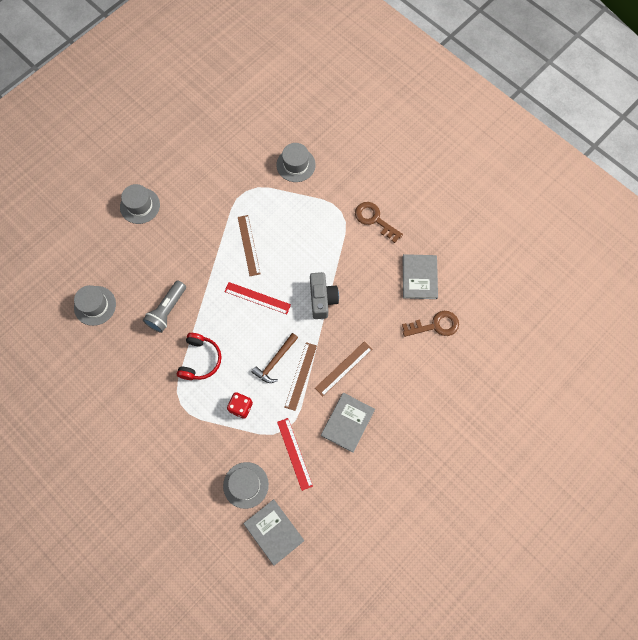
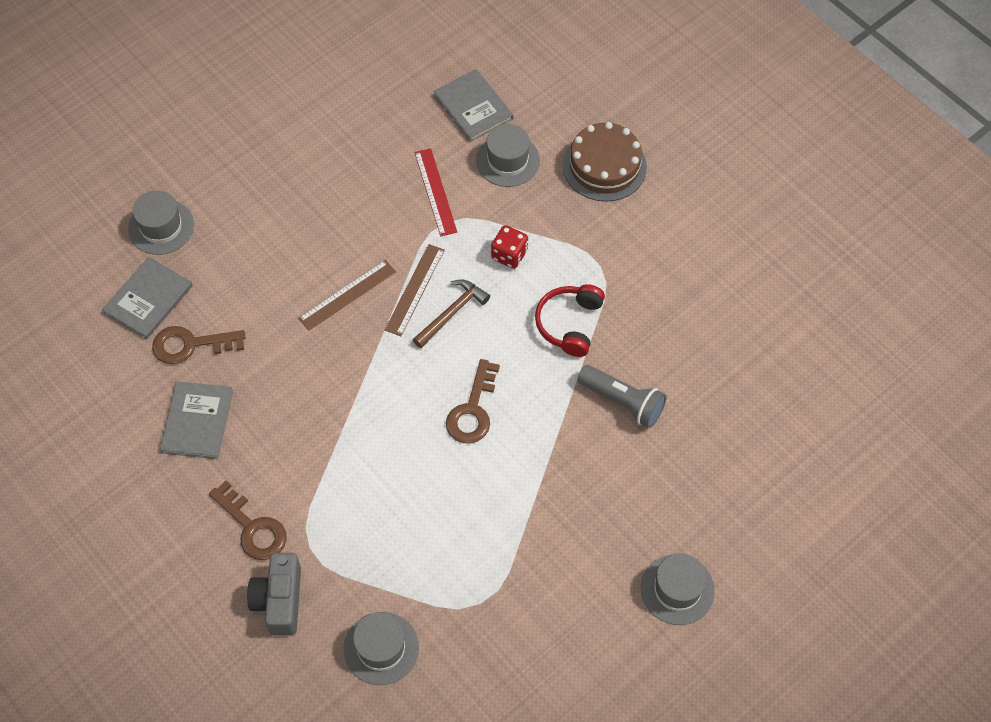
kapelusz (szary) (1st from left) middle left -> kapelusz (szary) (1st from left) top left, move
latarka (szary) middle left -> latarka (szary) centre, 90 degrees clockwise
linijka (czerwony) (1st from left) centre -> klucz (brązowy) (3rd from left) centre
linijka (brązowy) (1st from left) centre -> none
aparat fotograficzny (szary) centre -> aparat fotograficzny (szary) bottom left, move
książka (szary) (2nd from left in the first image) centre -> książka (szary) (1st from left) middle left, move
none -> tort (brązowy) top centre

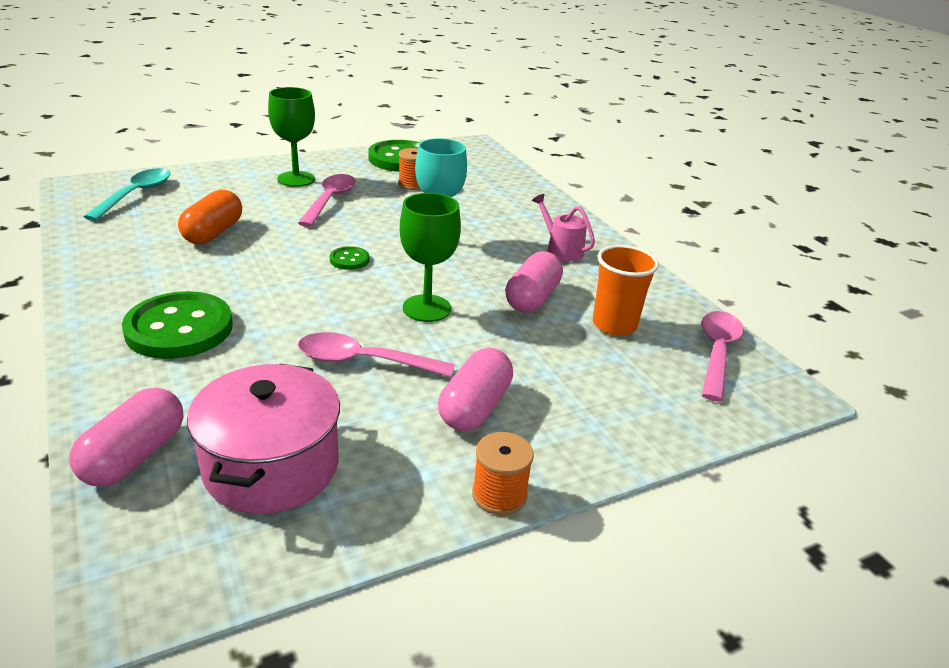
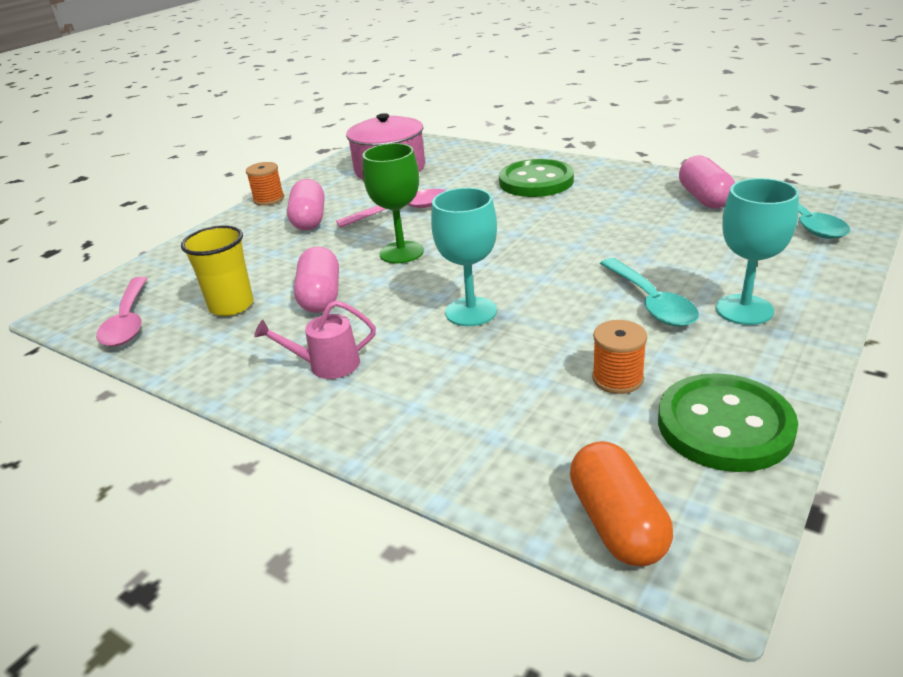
kapsułka (różowy) (1st from left in the first image) middle left -> kapsułka (różowy) (3rd from left) top right, move
kapsułka (pomarańczowy) top left -> kapsułka (pomarańczowy) bottom right, move
kielich (zielony) (1st from left) top left -> kielich (turkusowy) (2nd from left) middle right
łyżka (różowy) (1st from left) top centre -> łyżka (turkusowy) (1st from left) middle right
guzik (zielony) (2nd from left) centre -> none
konewka (różowy) centre, 150 degrees clockwise
szklanka (pomarańczowy) centre -> szklanka (żółty) middle left

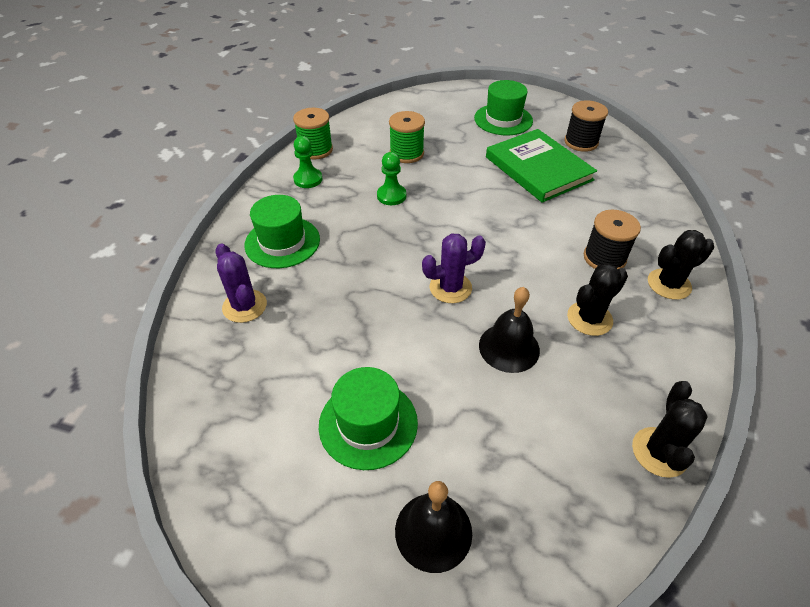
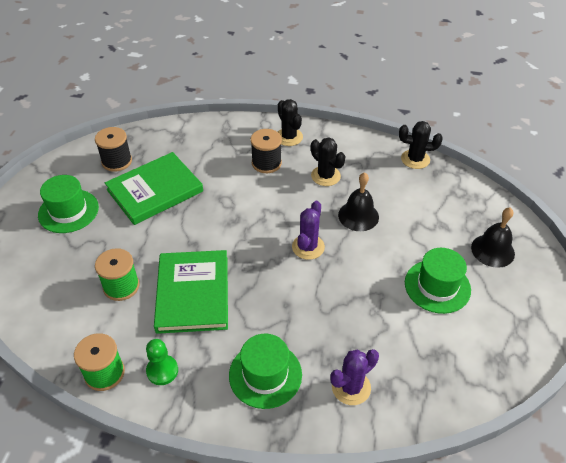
pionek (zielony) (2nd from left) top centre -> książka (zielony) (2nd from left) centre
kaktus (fioletowy) (2nd from left in the first image) centre -> kaktus (fioletowy) (1st from left) centre, 45 degrees clockwise

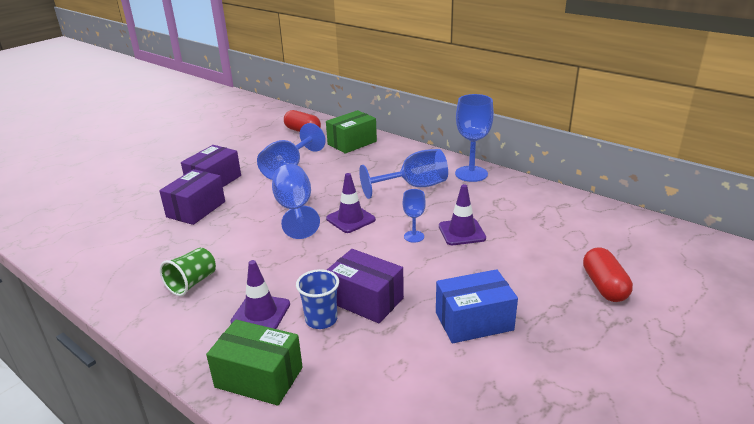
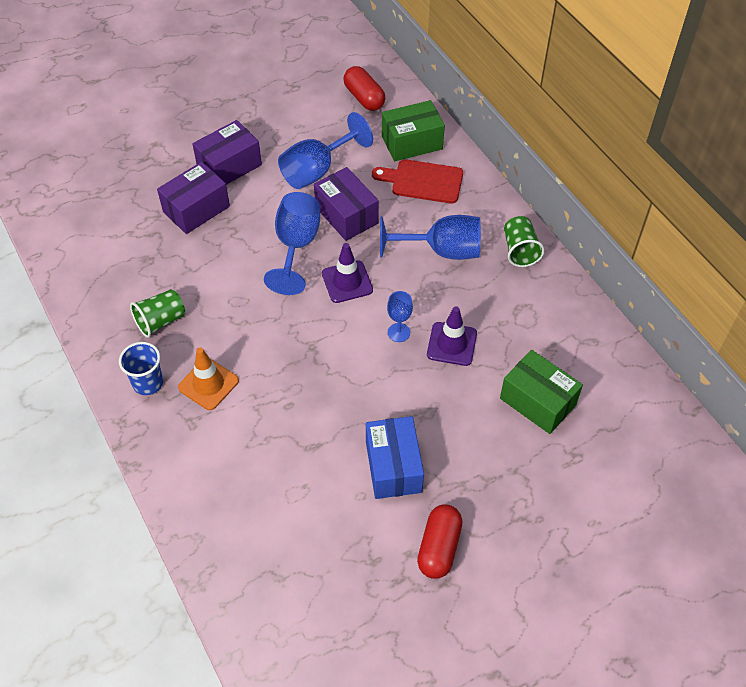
pudełko (zielony) (1st from left in the first image) bottom centre -> pudełko (zielony) (2nd from left) middle right, move
pachołek (fioletowy) (1st from left) bottom centre -> pachołek (pomarańczowy) middle left
szklanka (niebieski) bottom centre -> szklanka (niebieski) middle left, move
pudełko (fioletowy) (3rd from left) bottom centre -> pudełko (fioletowy) (3rd from left) top centre, move
pudełko (niebieski) bottom centre -> pudełko (niebieski) centre, 75 degrees clockwise
kielich (niebieski) (5th from left) top centre -> szklanka (zielony) (2nd from left) middle right
kapsułka (czerwony) (2nd from left) middle right -> kapsułka (czerwony) (2nd from left) bottom centre, move
none -> deska do krojenia (czerwony) top centre

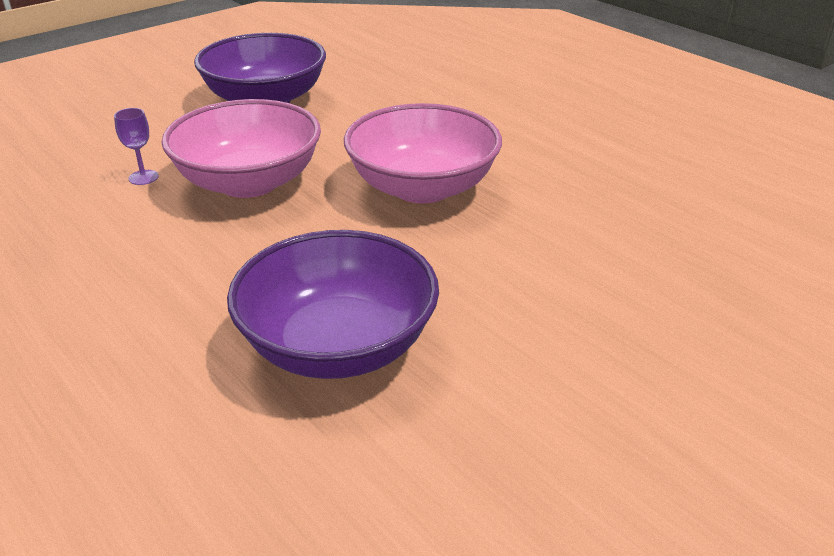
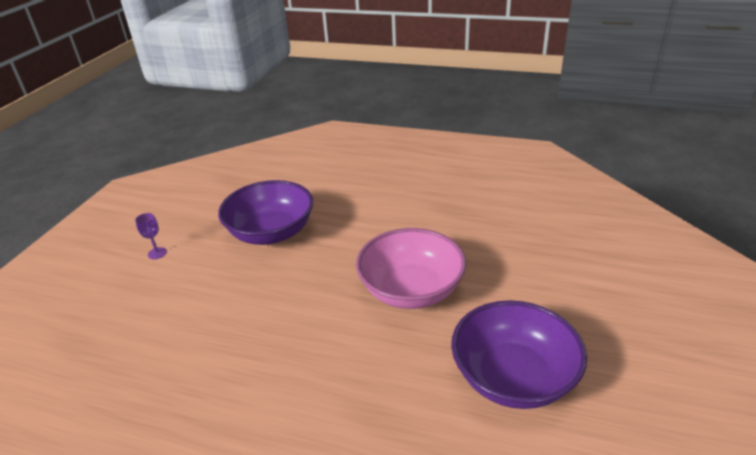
kielich (fioletowy) top left -> kielich (fioletowy) middle left, move
miska (różowy) (2nd from left) top centre -> none

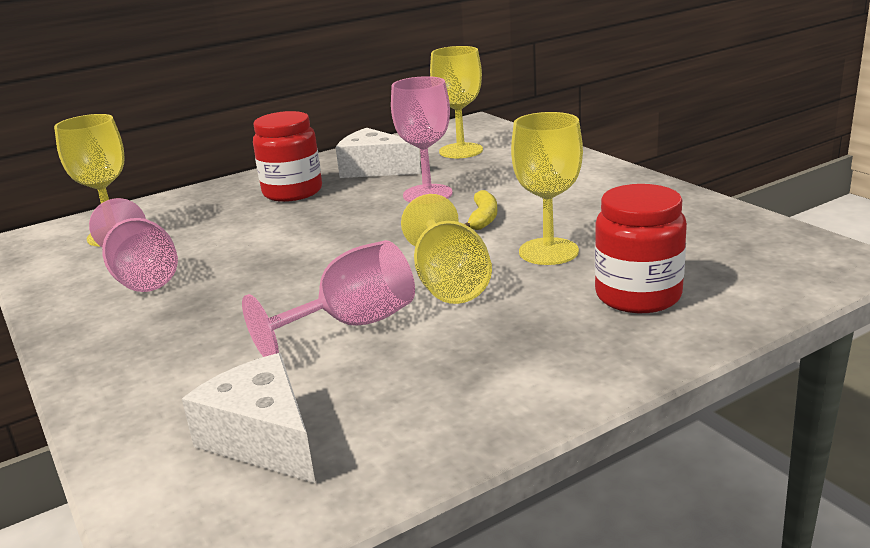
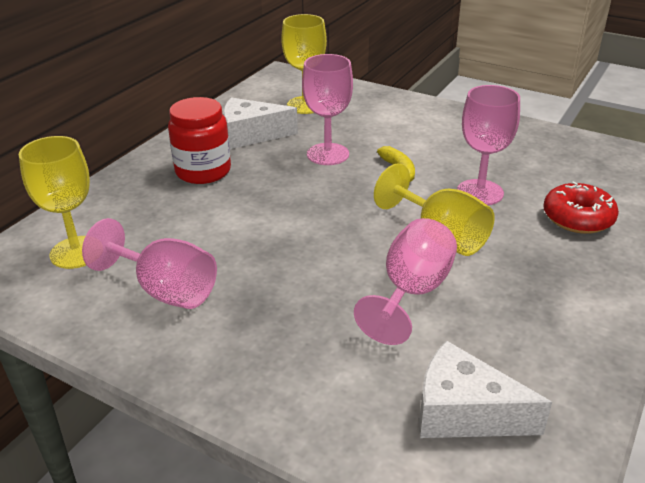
kielich (żółty) (4th from left) centre -> kielich (różowy) (4th from left) top right
słoik (czerwony) (2nd from left) middle right -> donut (czerwony) middle right

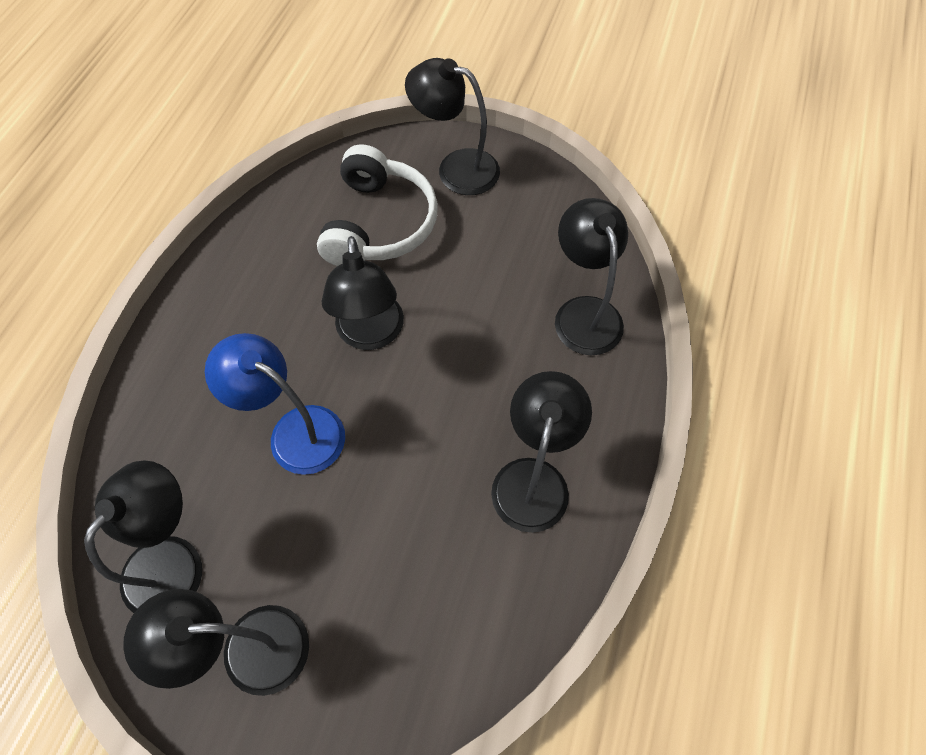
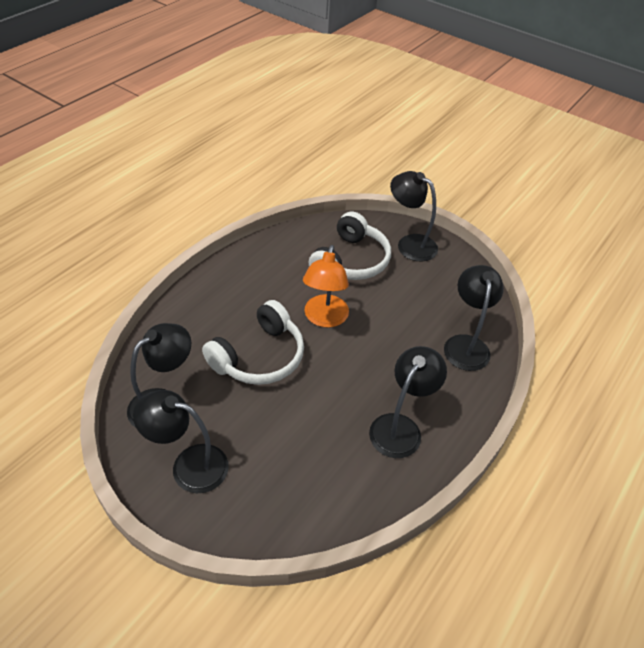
lampka (niebieski) middle left -> słuchawki (biały) (1st from left) centre
lampka (czarny) (3rd from left) centre -> lampka (pomarańczowy) centre

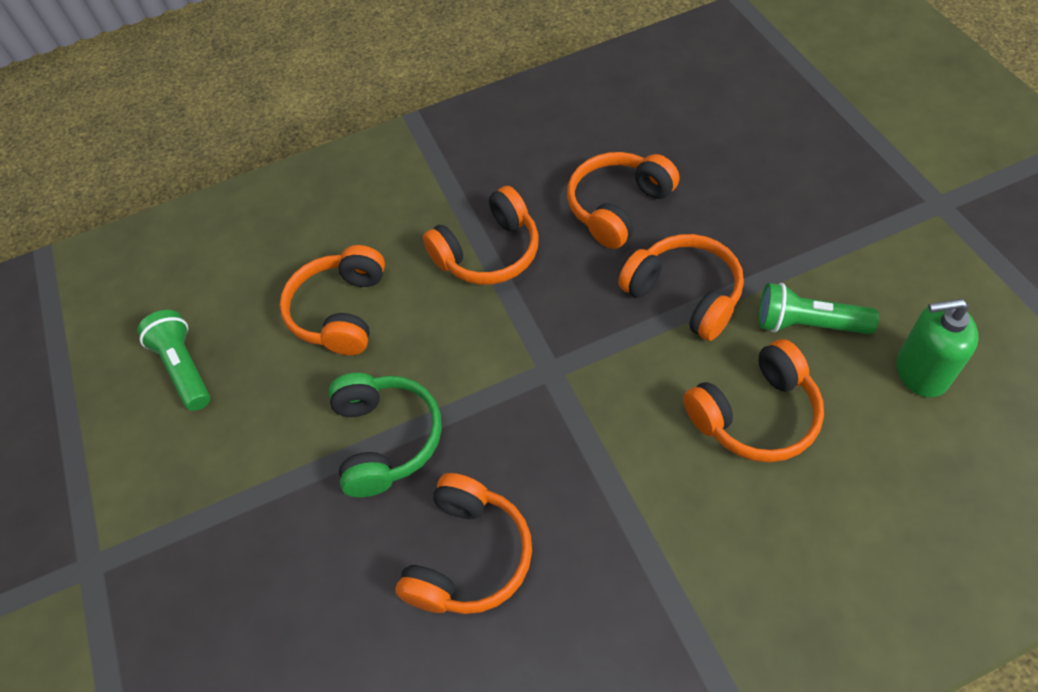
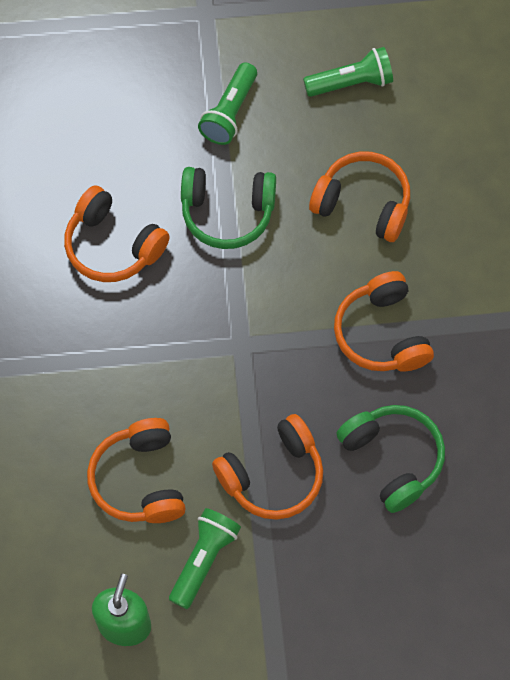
słuchawki (pomarańczowy) (4th from left) top centre -> słuchawki (zielony) (2nd from left) bottom right
none -> latarka (zielony) (2nd from left) top centre

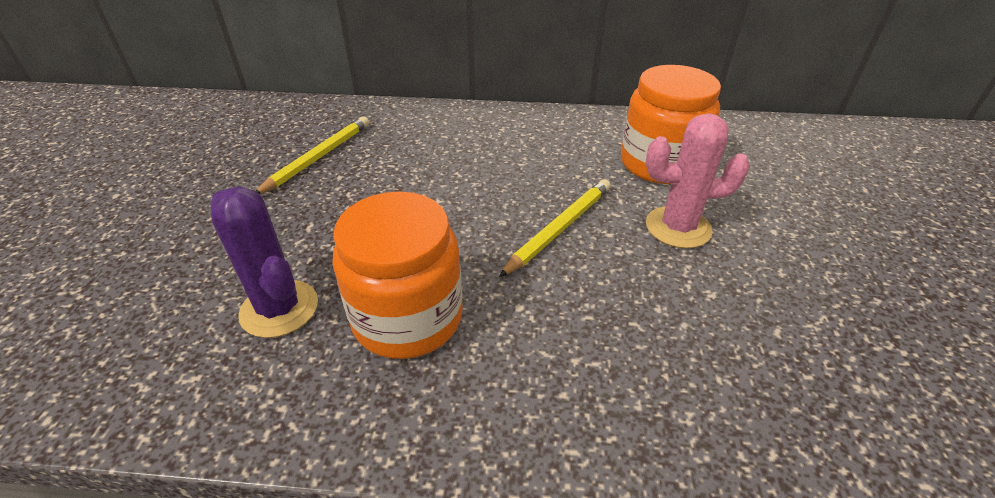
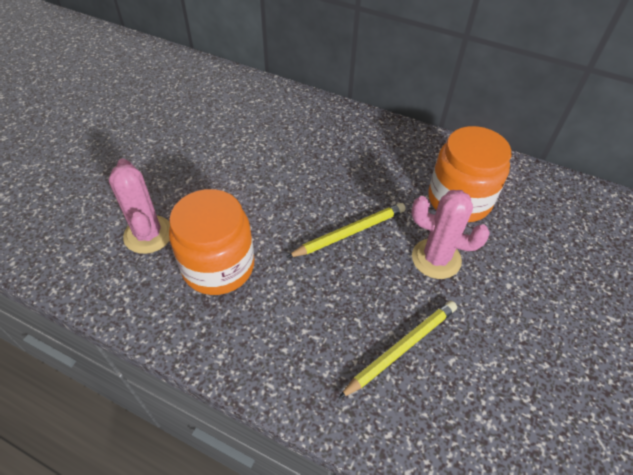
kaktus (fioletowy) middle left -> kaktus (różowy) (1st from left) middle left
ołówek (żółty) (1st from left in the first image) top left -> ołówek (żółty) (2nd from left) bottom centre, move

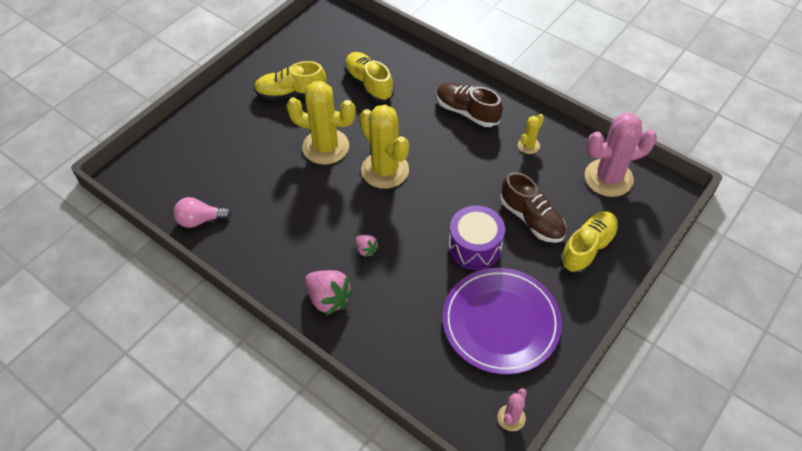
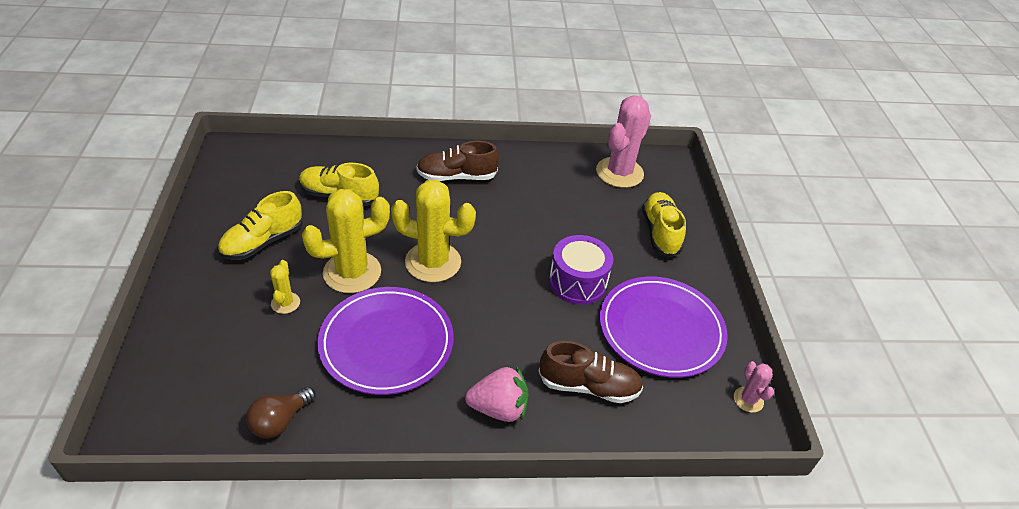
żarówka (różowy) middle left -> żarówka (brązowy) bottom left
truskawka (różowy) (2nd from left) centre -> none
but (brązowy) (2nd from left) centre -> but (brązowy) (2nd from left) bottom centre, move
kaktus (żółty) (3rd from left in the first image) top centre -> kaktus (żółty) (1st from left) middle left, move
none -> talerz (fioletowy) (1st from left) bottom centre

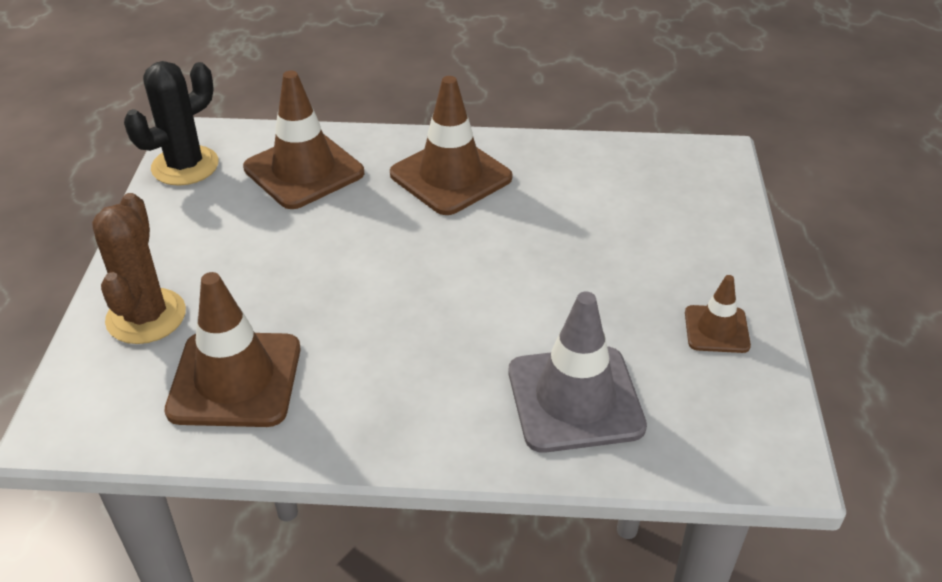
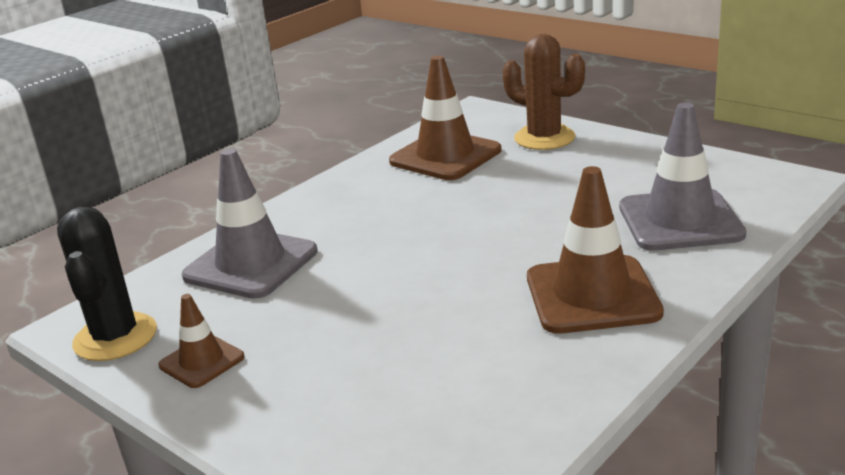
kaktus (czarny) top left -> kaktus (czarny) middle left, move
pachołek (brązowy) (2nd from left) top left -> pachołek (szary) (2nd from left) middle right

